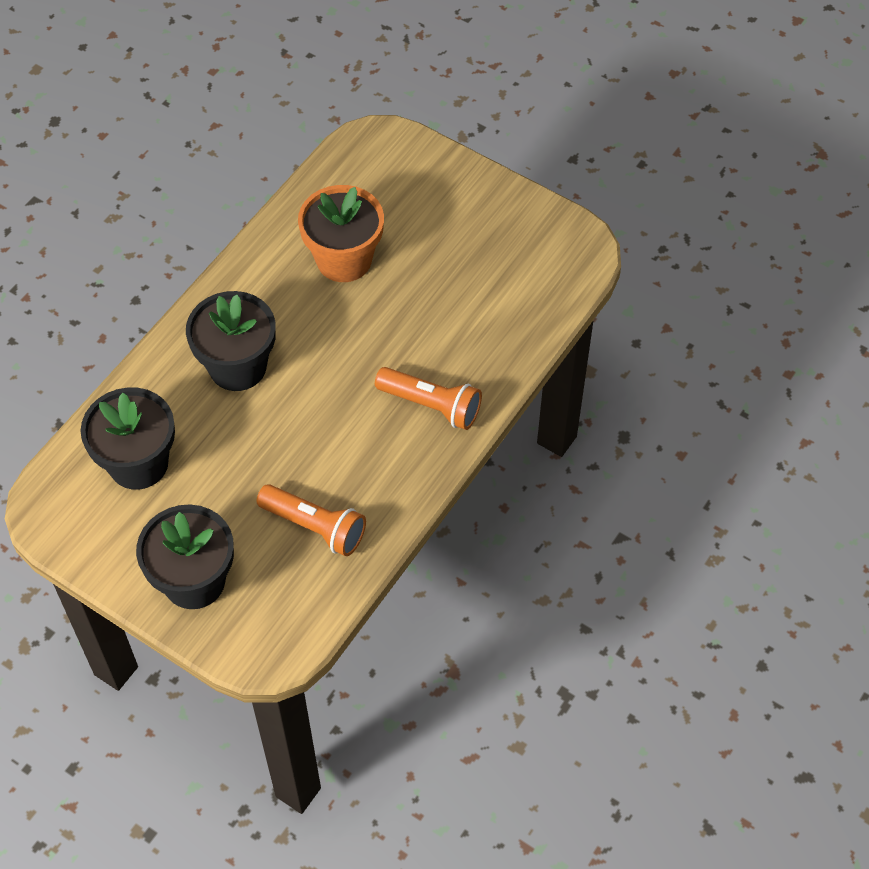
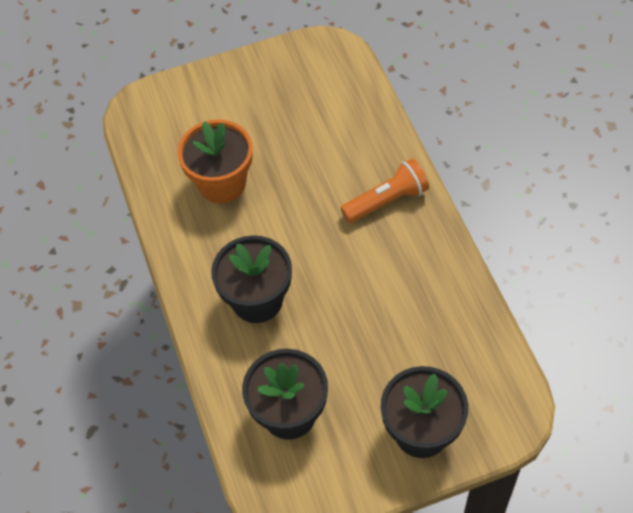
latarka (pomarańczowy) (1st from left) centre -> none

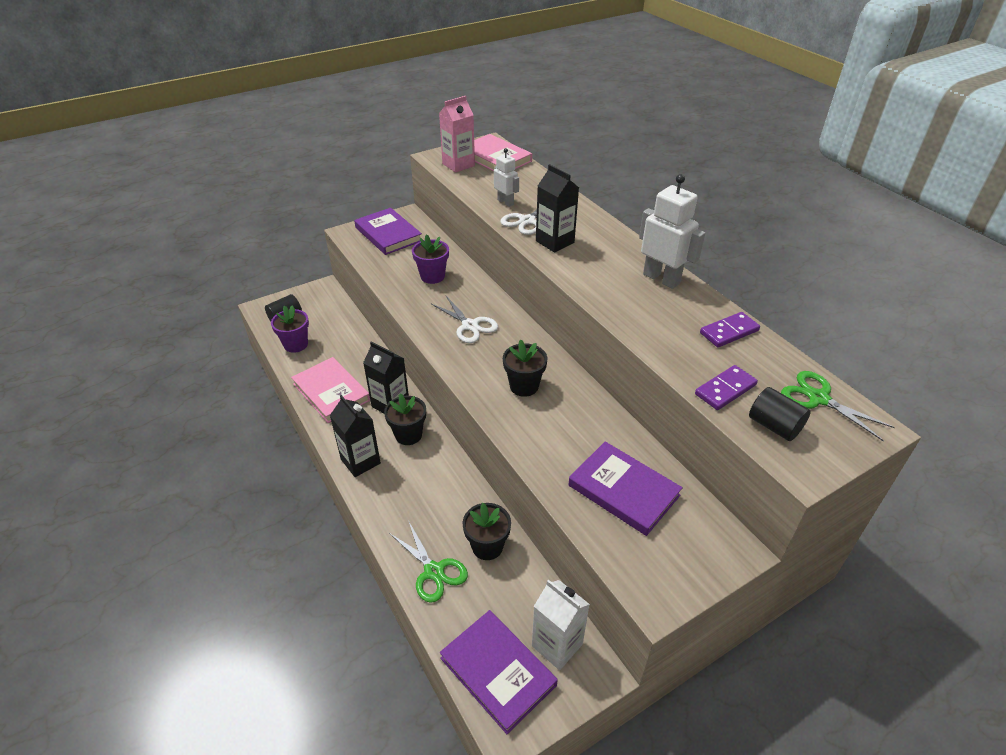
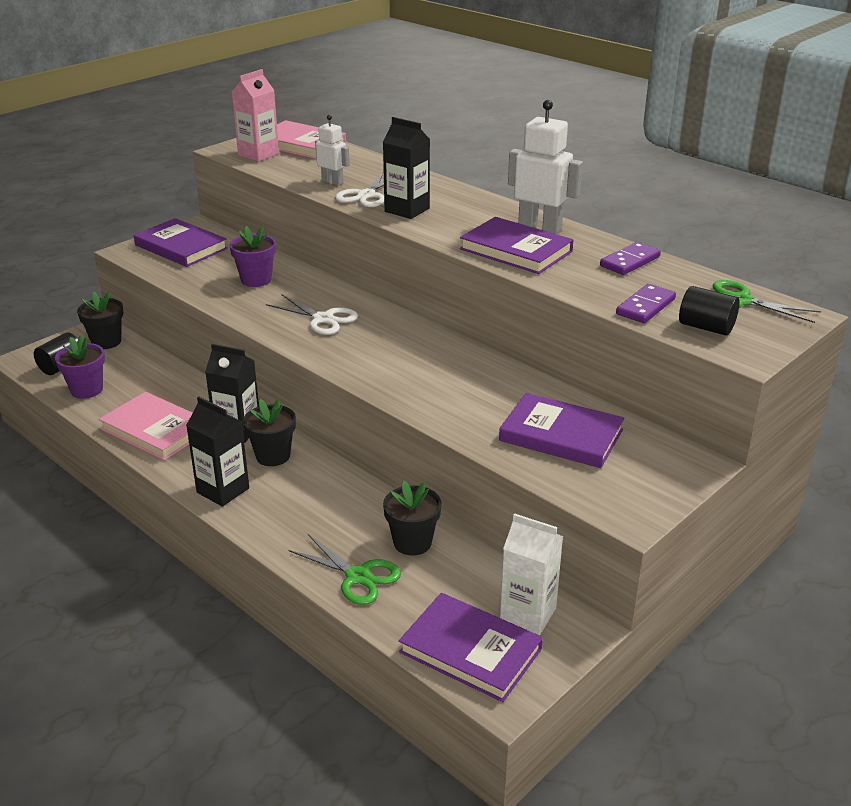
doniczka (czarny) (3rd from left in the first image) centre -> doniczka (czarny) (1st from left) middle left, move
none -> książka (fioletowy) (3rd from left) top centre

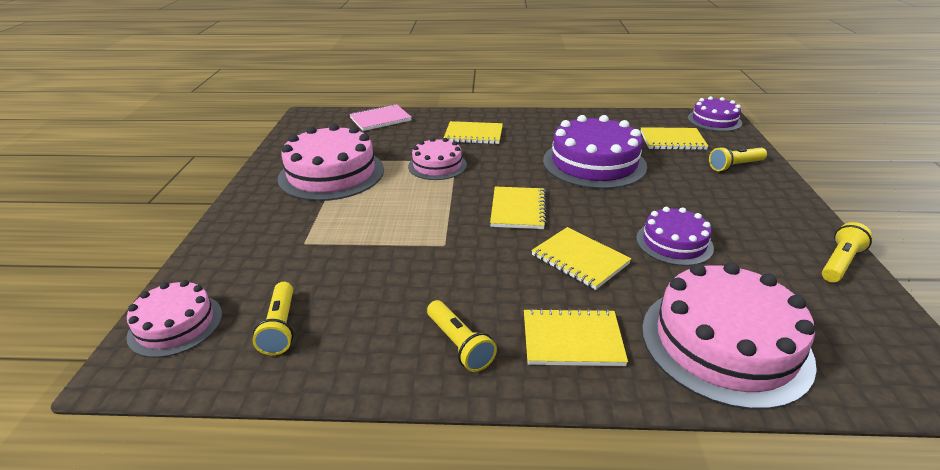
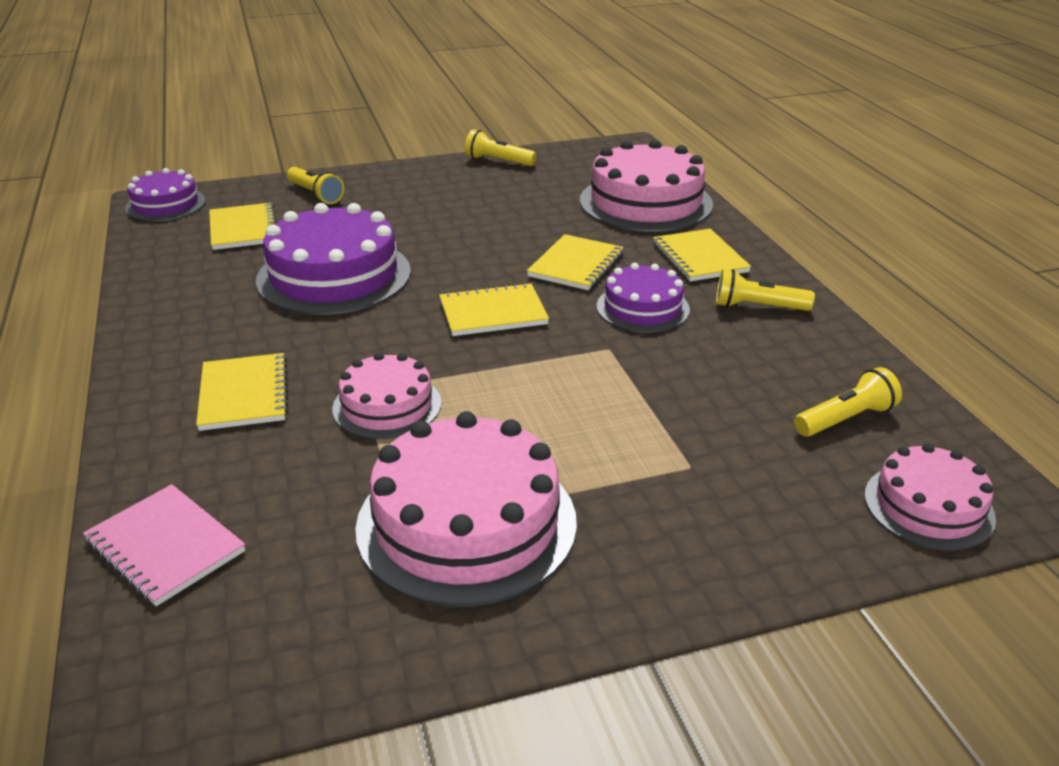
latarka (żółty) (2nd from left in the first image) bottom centre -> latarka (żółty) (3rd from left) middle right, 120 degrees counterclockwise
tort (fioletowy) (2nd from left in the first image) middle right -> tort (fioletowy) (3rd from left) centre, move

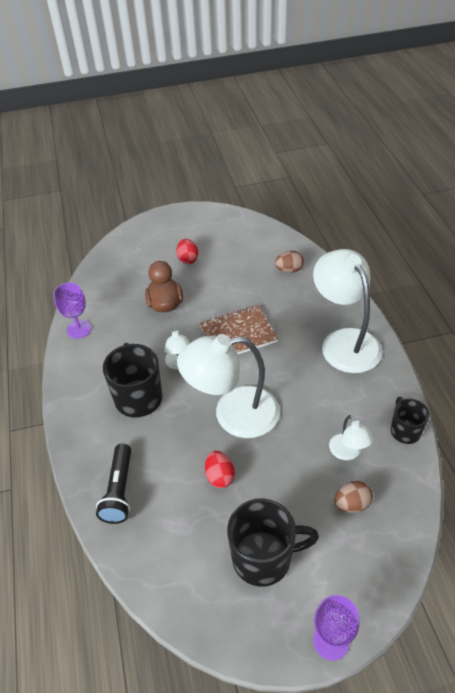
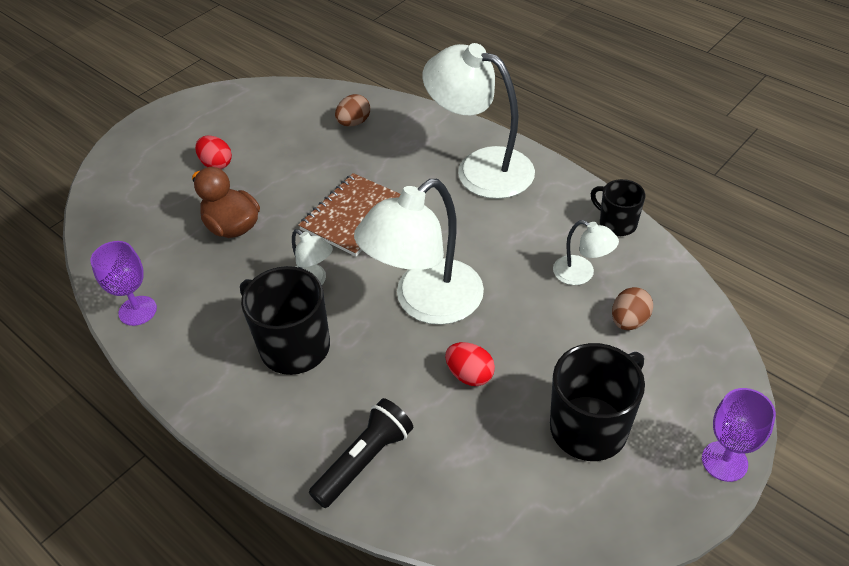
latarka (czarny) bottom left -> latarka (czarny) bottom centre, 105 degrees counterclockwise

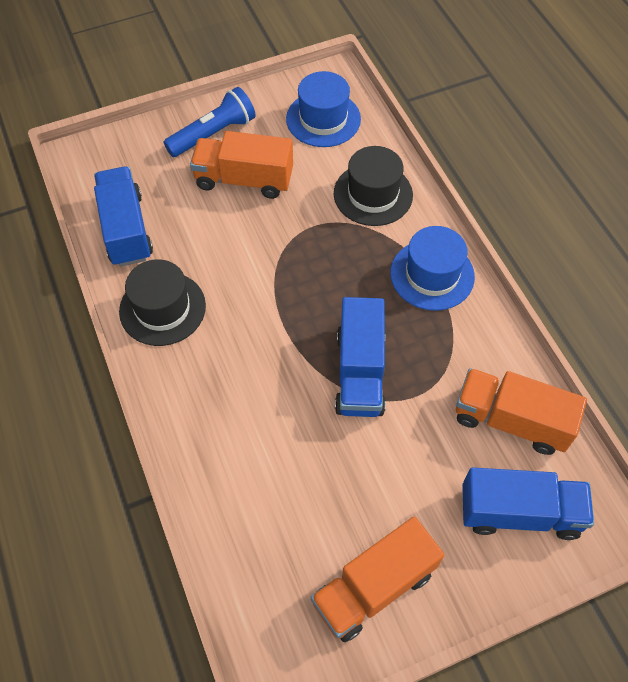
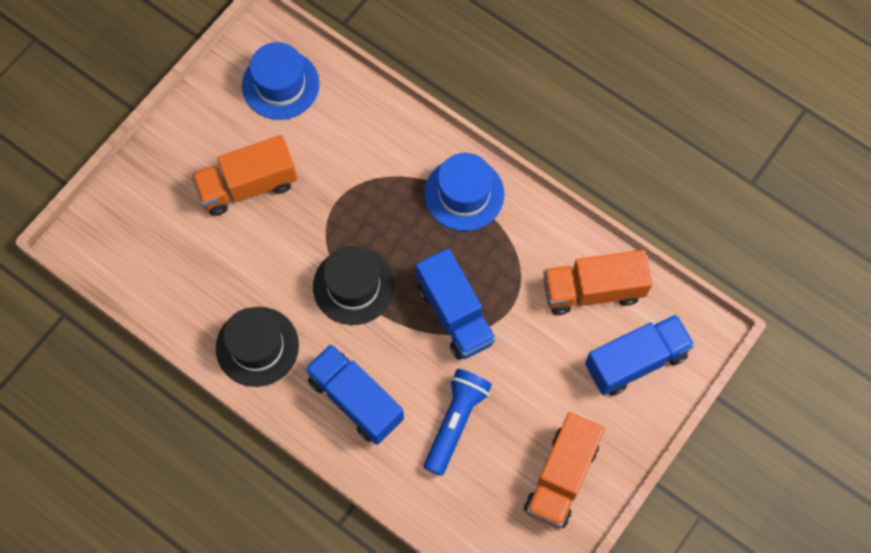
ciężarówka (niebieski) (1st from left) top left -> ciężarówka (niebieski) (1st from left) bottom centre, move
latarka (niebieski) top centre -> latarka (niebieski) bottom centre, move
kapelusz (czarny) (2nd from left) top centre -> kapelusz (czarny) (2nd from left) centre, move

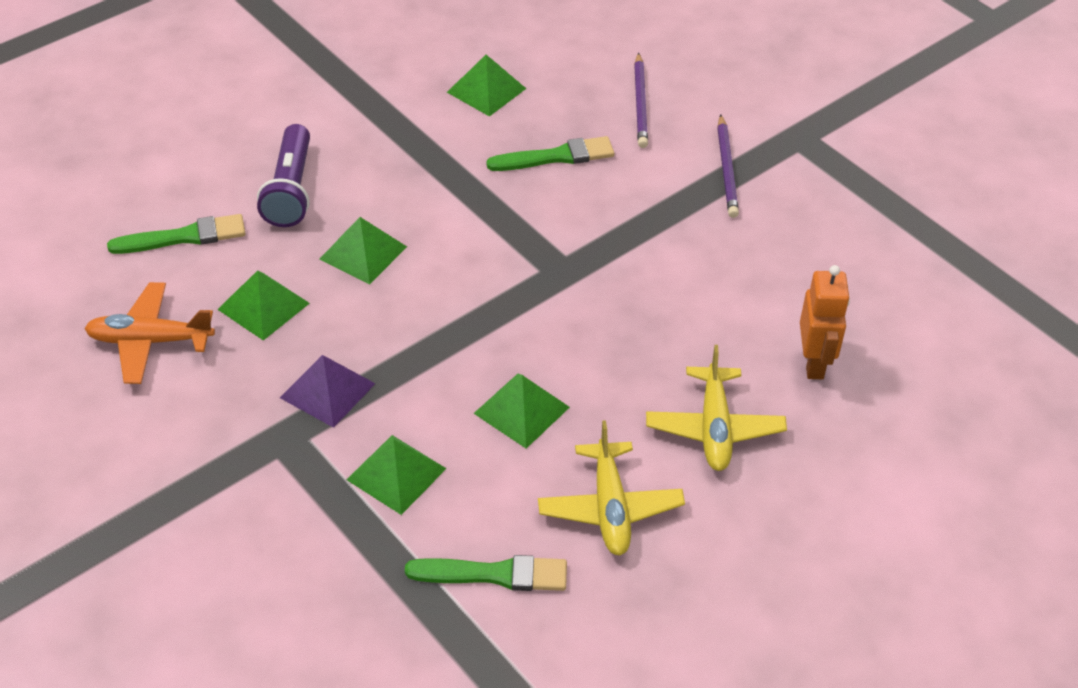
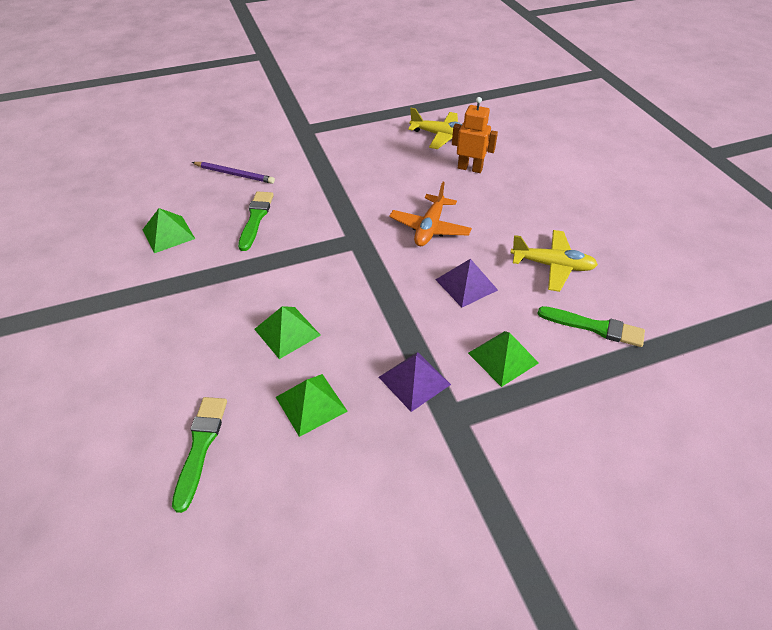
samolot (pomarańczowy) middle left -> samolot (pomarańczowy) centre, move
latarka (fioletowy) top left -> none
pędzel (zielony) (2nd from left in the first image) bottom centre -> pędzel (zielony) (3rd from left) middle right, 90 degrees clockwise
piramida (zielony) (5th from left) centre -> piramida (fioletowy) (2nd from left) centre
samolot (żółty) (2nd from left in the first image) centre -> samolot (żółty) (1st from left) top centre, move
ołówek (fioletowy) (2nd from left) top right -> none

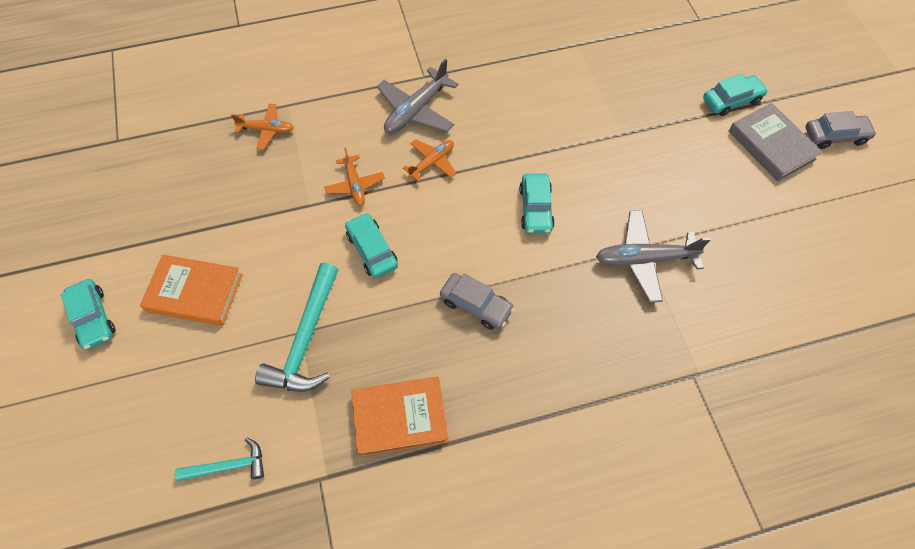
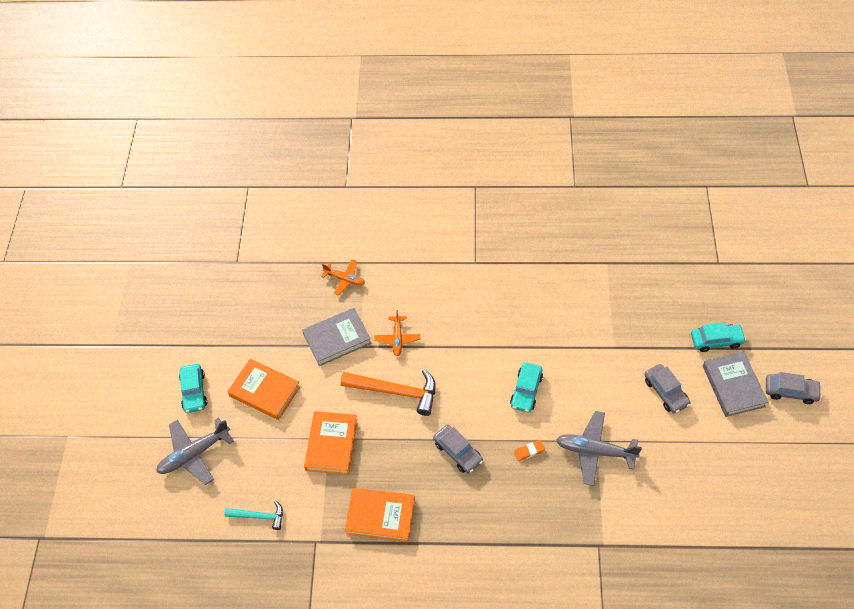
młotek (turkusowy) (2nd from left) middle left -> książka (pomarańczowy) (2nd from left) bottom centre
samochód (turkusowy) (2nd from left) centre -> młotek (pomarańczowy) centre
samolot (szary) (1st from left) top centre -> samolot (szary) (1st from left) bottom left, move
samolot (pomarańczowy) (3rd from left) top centre -> none
none -> książka (szary) (1st from left) centre
none -> gumka do mazania (pomarańczowy) bottom centre
none -> samochód (szary) (2nd from left) middle right

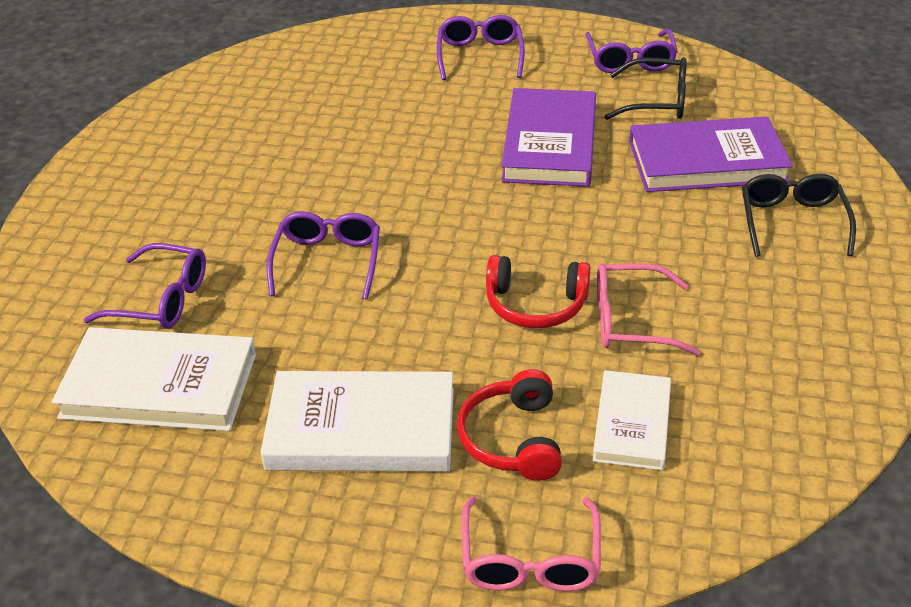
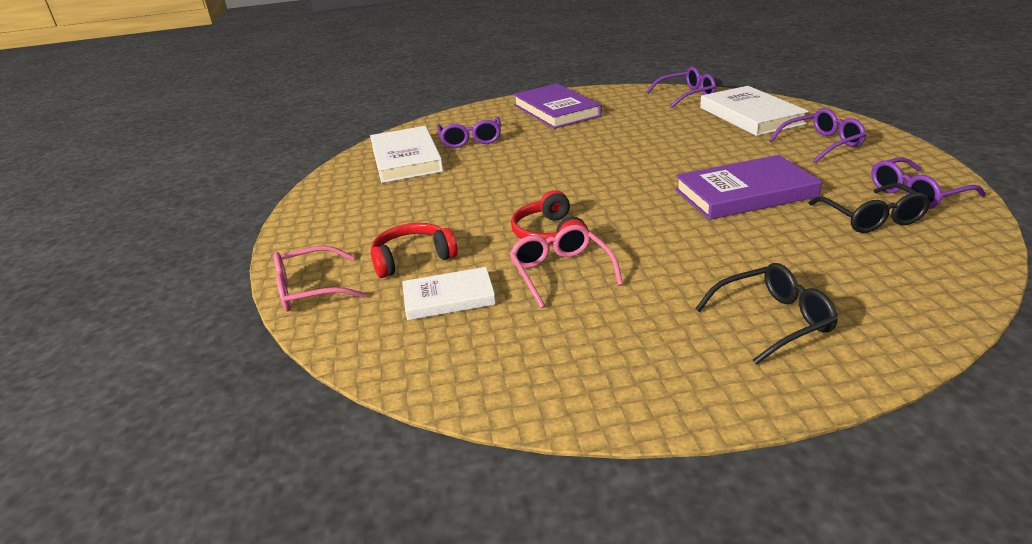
książka (biały) (2nd from left in the first image) bottom centre -> książka (biały) (3rd from left) top right, move
okulary (fioletowy) (2nd from left) centre -> okulary (fioletowy) (2nd from left) top centre, move
książka (fioletowy) (2nd from left in the first image) top right -> książka (fioletowy) (1st from left) top centre, move

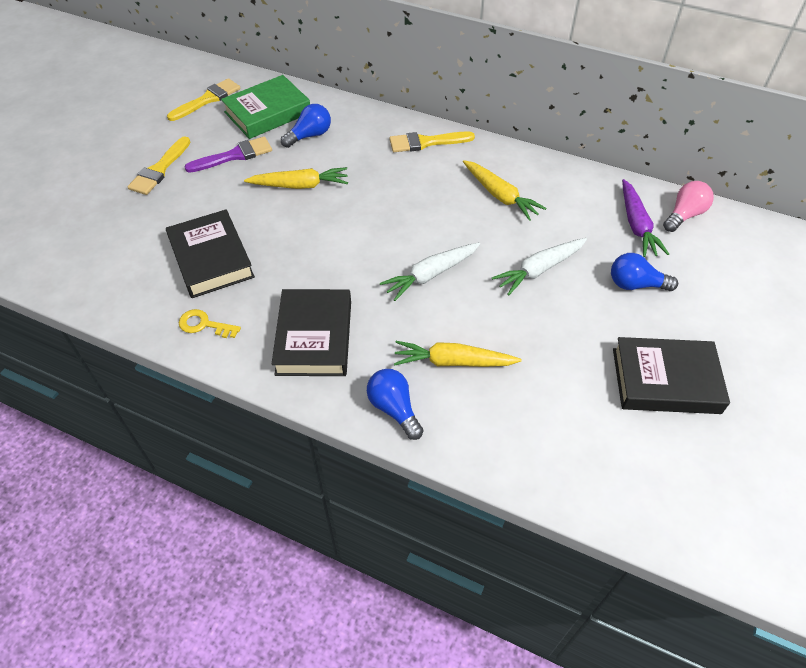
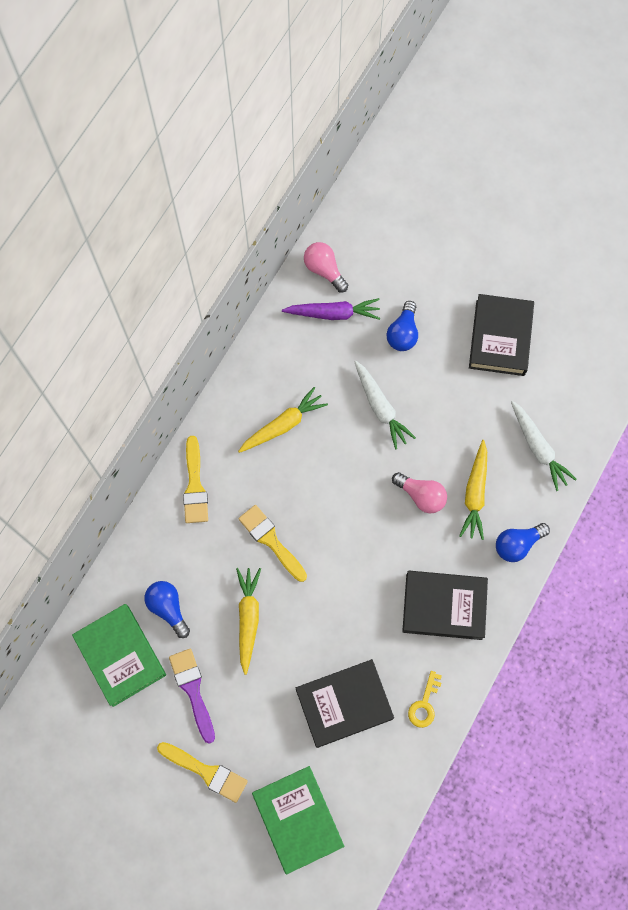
pędzel (żółty) (2nd from left in the first image) top left -> pędzel (żółty) (3rd from left) centre, move
marchewka (biały) (1st from left in the first image) centre -> marchewka (biały) (2nd from left) middle right, move
none -> książka (zielony) (2nd from left) bottom centre
none -> żarówka (różowy) (2nd from left) middle right

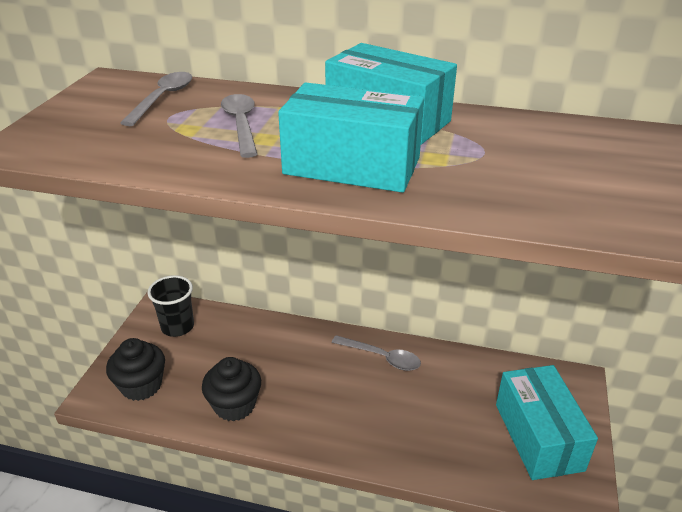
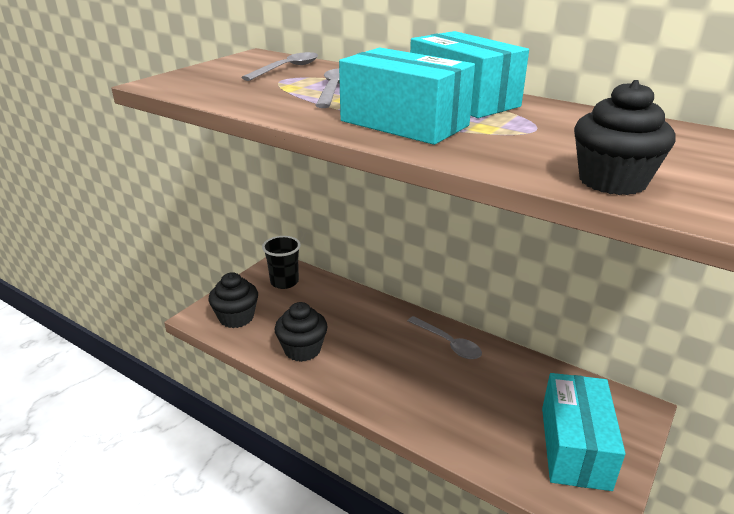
none -> muffinka (czarny) (3rd from left) top right

